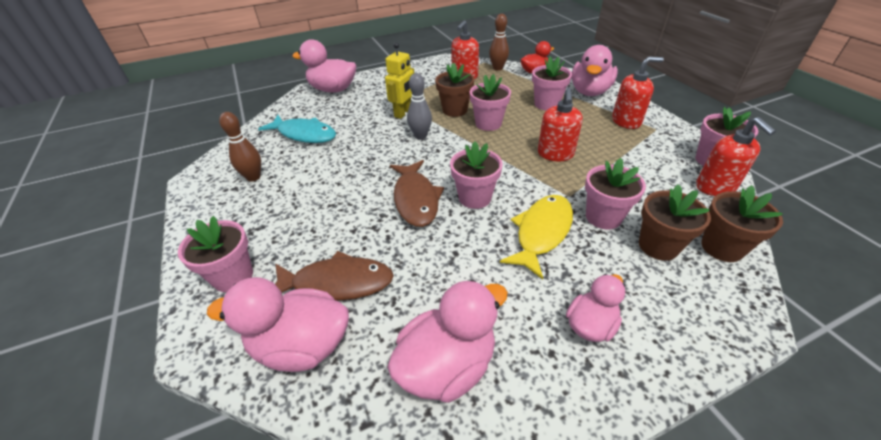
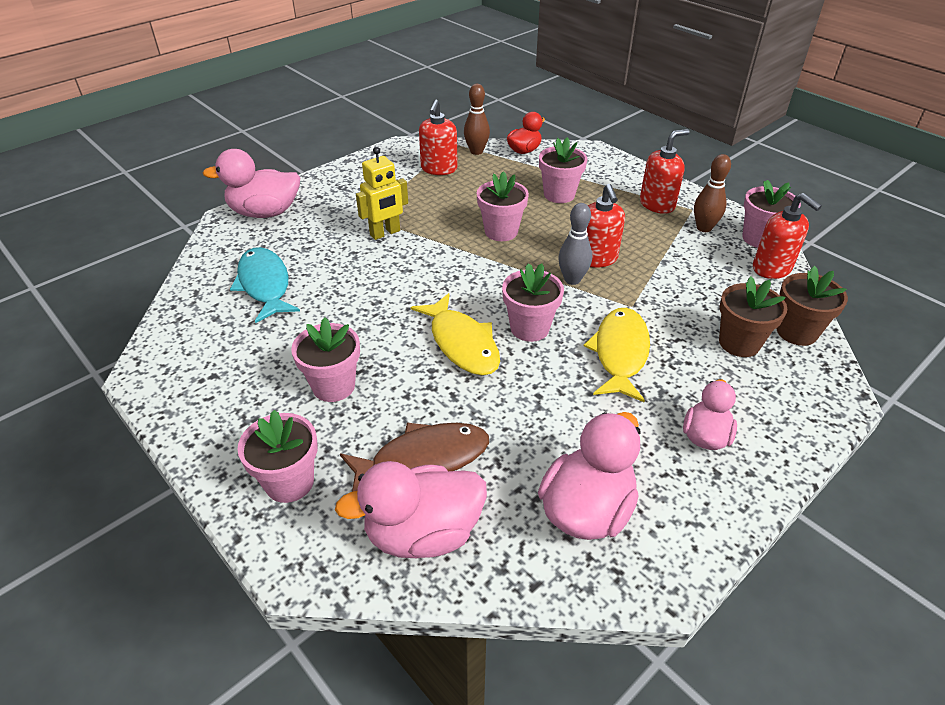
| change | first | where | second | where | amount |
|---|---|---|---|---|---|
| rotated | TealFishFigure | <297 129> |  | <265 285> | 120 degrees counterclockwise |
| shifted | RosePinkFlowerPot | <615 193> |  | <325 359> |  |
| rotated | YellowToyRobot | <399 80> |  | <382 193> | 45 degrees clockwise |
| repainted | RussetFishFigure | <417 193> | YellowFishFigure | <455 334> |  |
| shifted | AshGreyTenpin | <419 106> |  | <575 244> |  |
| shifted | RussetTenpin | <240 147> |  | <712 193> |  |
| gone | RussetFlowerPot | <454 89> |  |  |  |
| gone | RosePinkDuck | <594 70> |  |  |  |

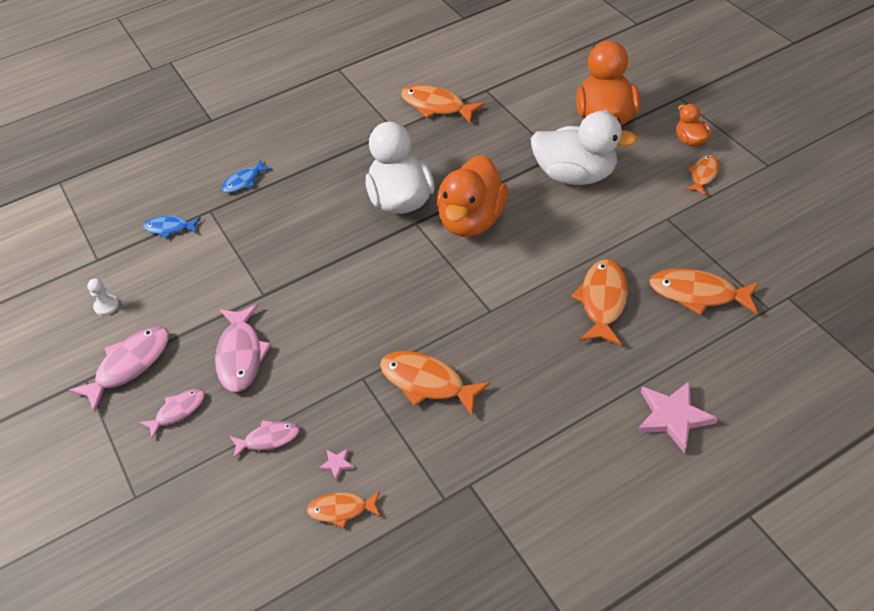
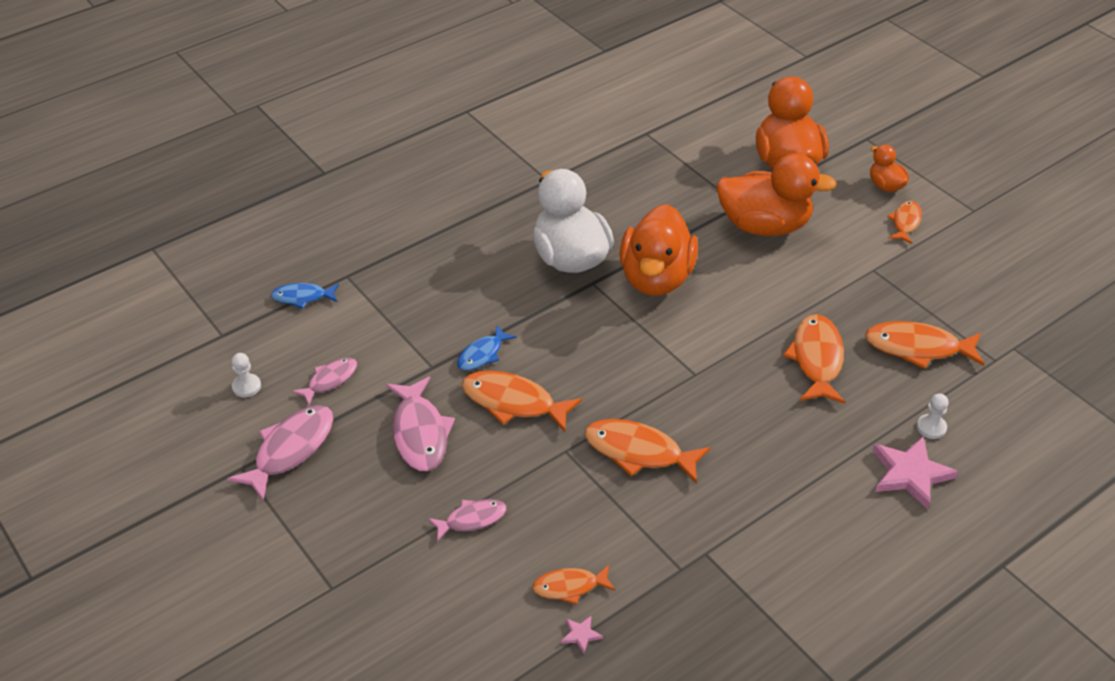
| change | first | where | second | where | amount |
|---|---|---|---|---|---|
| shifted | RosePinkFishFigure | <172 414> |  | <324 381> |  |
| shifted | BlueFishFigure | <246 176> |  | <486 347> |  |
| shifted | OrangeFishFigure | <443 104> |  | <522 401> |  |
| shifted | RosePinkStarShape | <336 464> |  | <582 634> |  |
| repainted | SnowWhiteDuck | <584 148> | OrangeDuck | <776 194> |  |
| new |  |  | SnowWhitePawn | <933 416> |  |

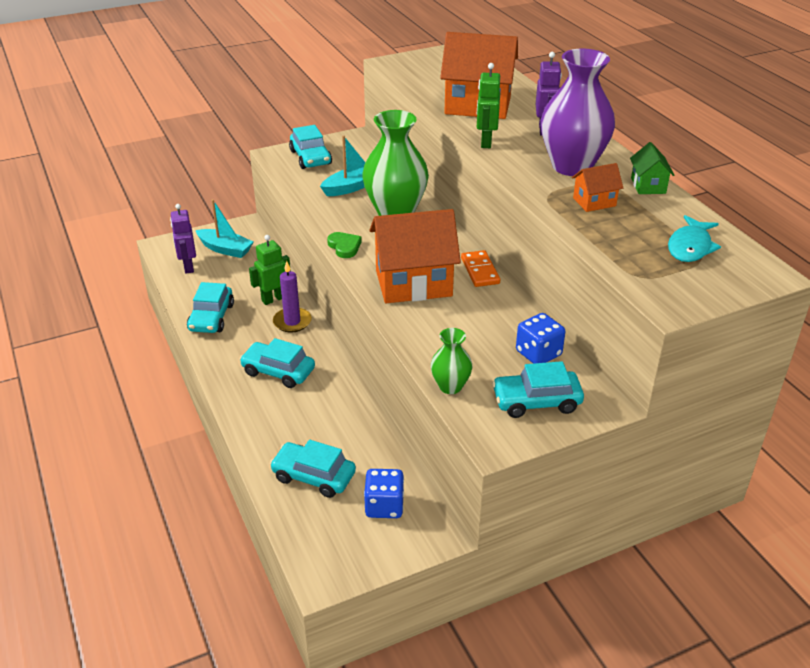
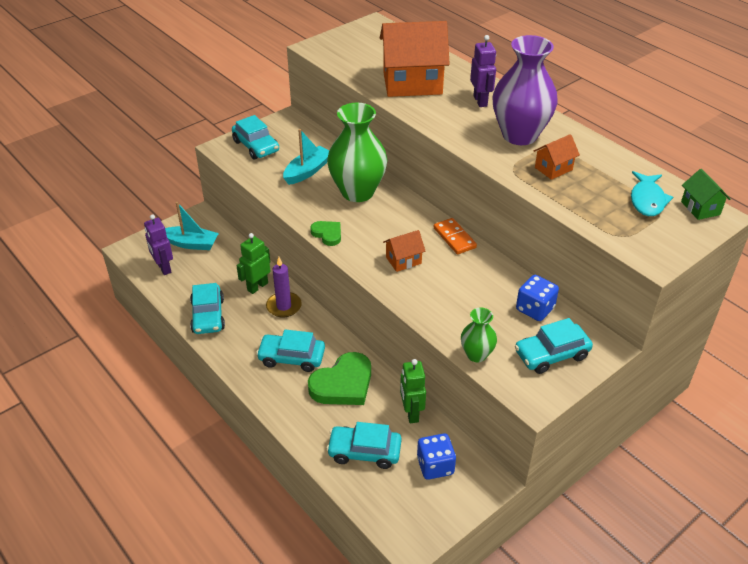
| change | first | where | second | where | amount |
|---|---|---|---|---|---|
| new |  |  | GreenHeart | <339 378> |  |
| scaled | OrangeHouse | <415 256> |  | <404 251> | x0.47 |
| shifted | GreenToyRobot | <488 105> |  | <413 391> |  |
| shifted | GreenHouse | <652 168> |  | <706 194> |  |

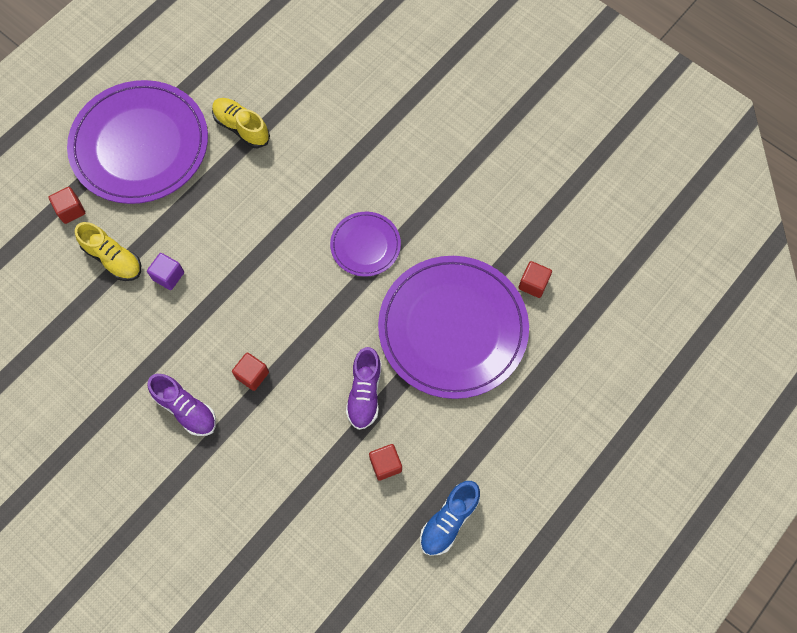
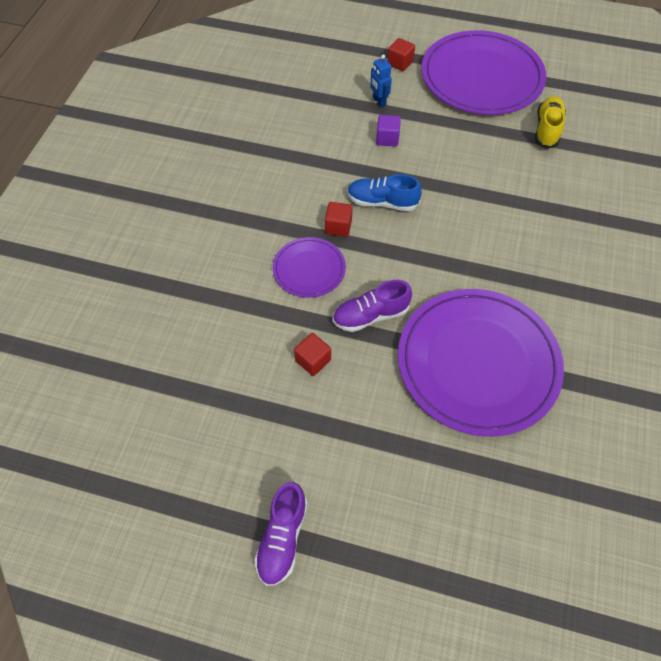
| change | first | where | second | where | amount |
|---|---|---|---|---|---|
| shifted | PurpleLaceUpShoe | <181 405> |  | <281 534> |  |
| shifted | PurpleDinnerPlate | <365 244> |  | <309 267> |  |
| shifted | BlueLaceUpShoe | <450 518> |  | <384 192> |  |
| swapped | YellowLaceUpShoe | <108 251> | BlueToyRobot | <381 80> |  |
| gone | CrimsonSolidCube | <535 279> |  |  |  |

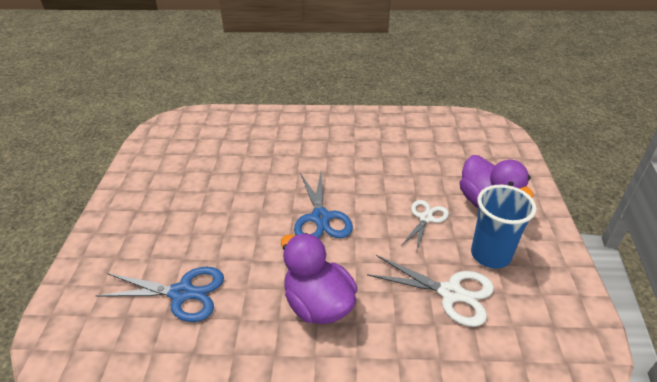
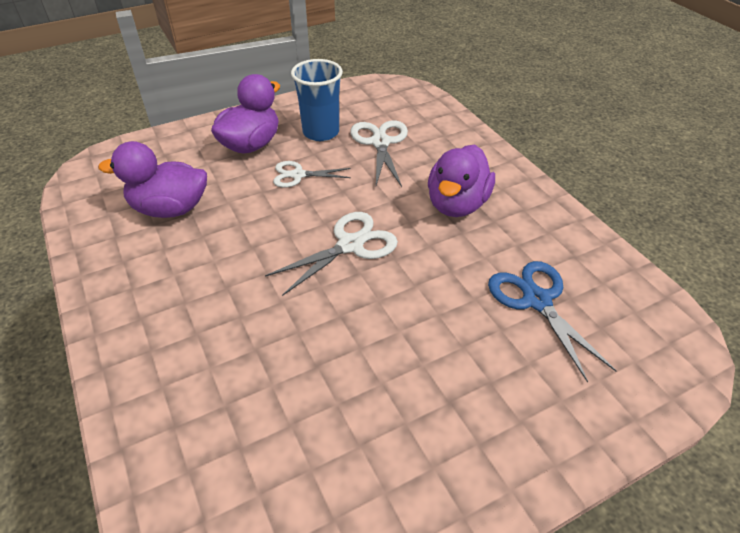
| change | first | where | second | where | amount |
|---|---|---|---|---|---|
| new |  |  | PurpleDuck | <152 179> |  |
| repainted | BlueShears | <323 205> | SnowWhiteShears | <331 254> |  |

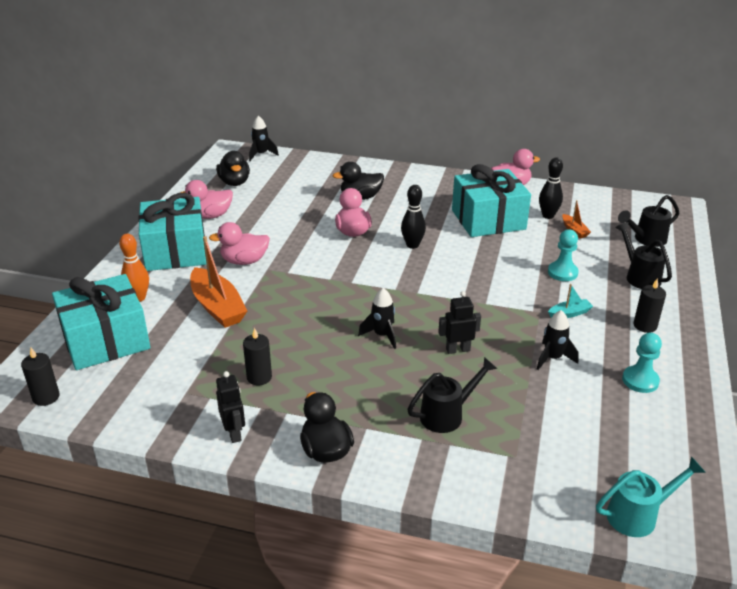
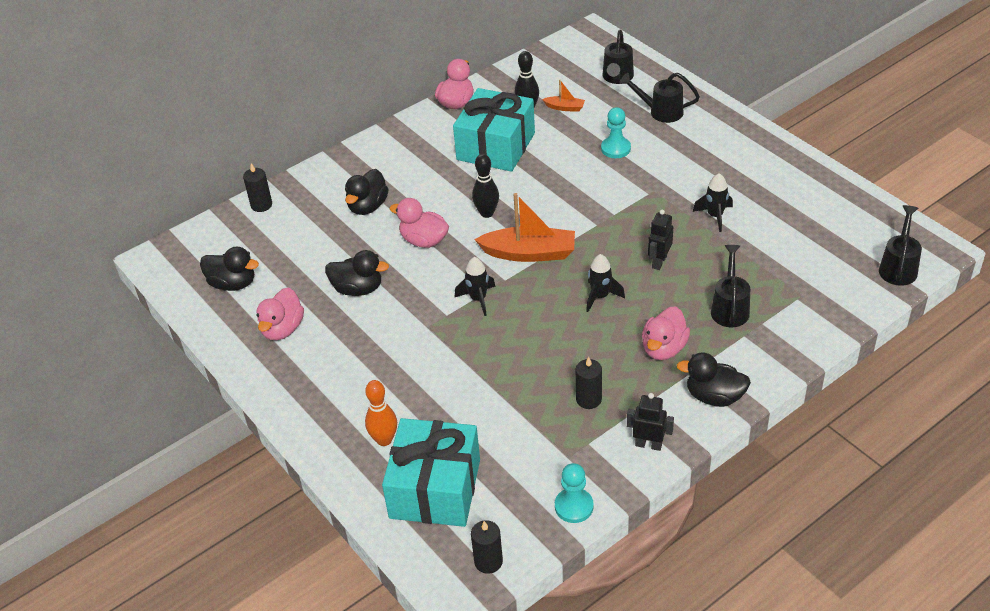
| change | first | where | second | where | amount |
|---|---|---|---|---|---|
| shifted | JetBlackPillarCandle | <650 305> |  | <257 187> |  |
| new |  |  | JetBlackDuck | <357 273> |  |
| shifted | JetBlackRocket | <264 138> |  | <475 286> |  |
| shifted | OrangeToyBoat | <218 282> |  | <524 227> |  |
| shifted | TealPawn | <642 363> |  | <574 493> |  |
| shifted | RosePinkDuck | <239 243> |  | <666 333> |  |
| repainted | TealWateringPot | <651 496> | JetBlackWateringPot | <900 245> |  |
| gone | TealGift | <172 232> |  |  |  |
| gone | TealToyBoat | <570 301> |  |  |  |

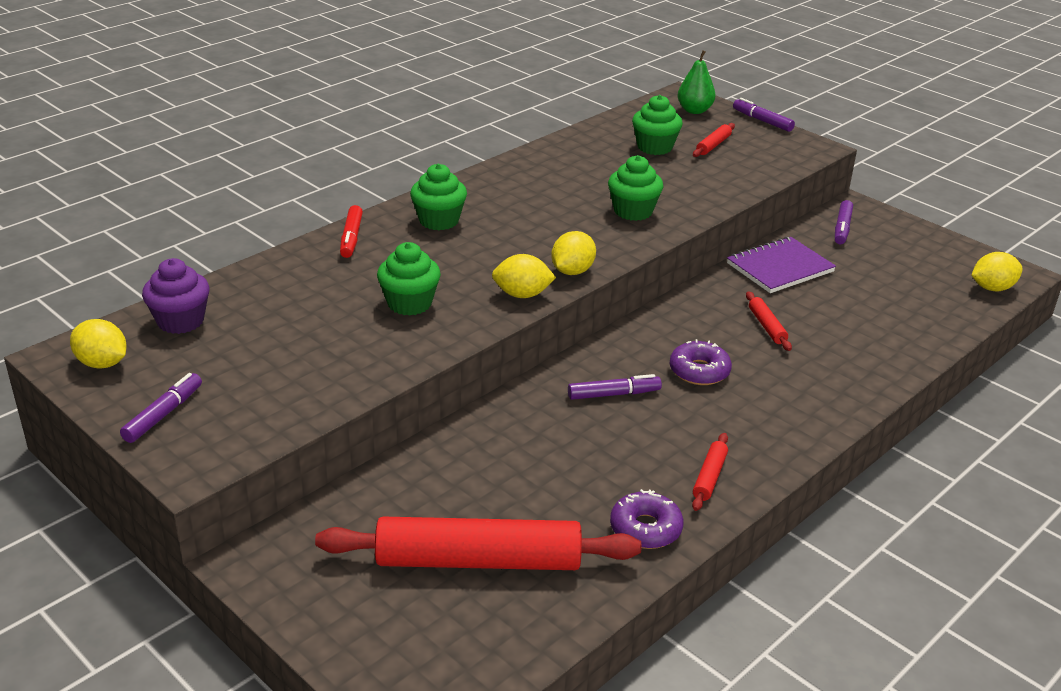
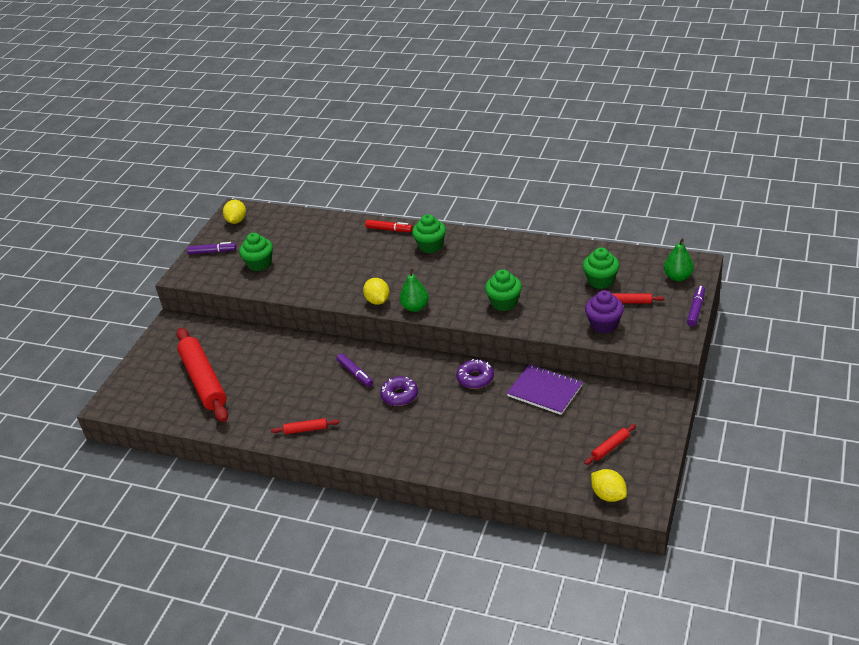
| change | first | where | second | where | amount |
|---|---|---|---|---|---|
| shifted | GreenCupcake | <409 279> |  | <256 252> |  |
| rotated | CrimsonMarkerPen | <351 231> |  | <389 226> | 135 degrees counterclockwise |
| swapped | YellowCitrusFruit | <573 253> | GreenToyPear | <414 290> |  |
| shifted | PurpleDoughnut | <646 519> |  | <475 374> |  |
| shifted | CrimsonPastryRoller | <769 321> |  | <610 444> |  |
| shifted | PurpleCupcake | <175 296> |  | <604 311> |  |
| gone | PurpleMarkerPen | <844 222> |  |  |  |

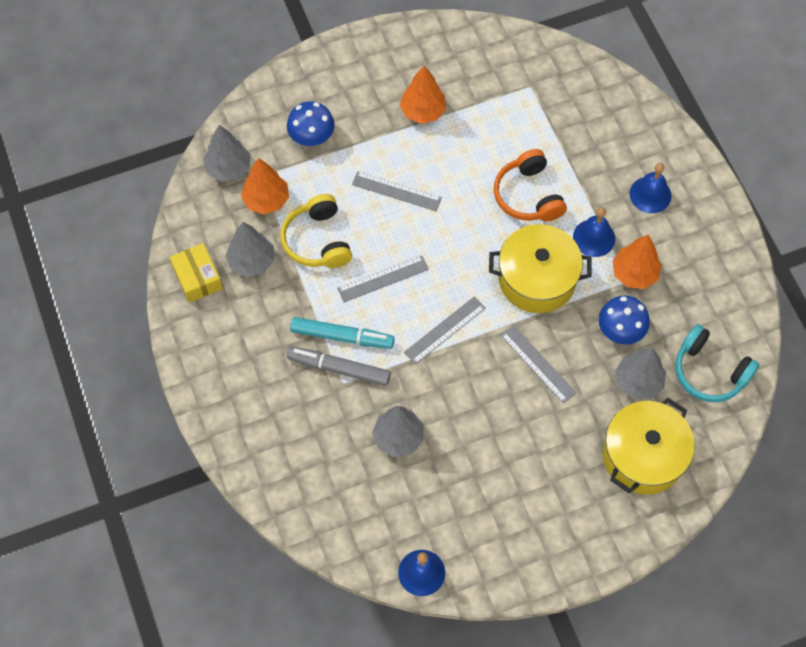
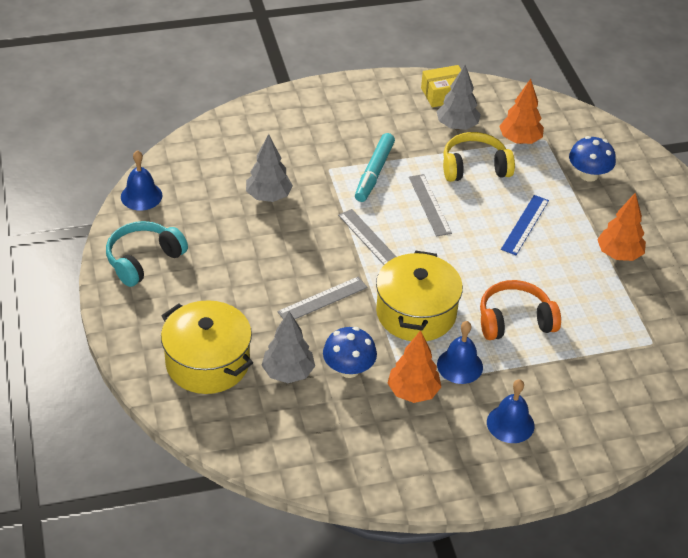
| change | first | where | second | where | amount |
|---|---|---|---|---|---|
| shifted | TealHeadset | <717 363> |  | <147 254> |  |
| repainted | AshGreyMeasuringStick | <397 191> | BlueMeasuringStick | <525 225> |  |
| gone | AshGreyTree | <226 153> |  |  |  |
| gone | AshGreyMarkerPen | <339 366> |  |  |  |

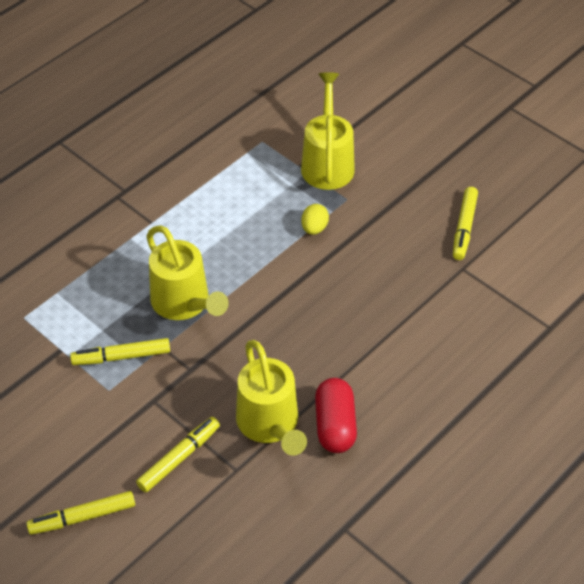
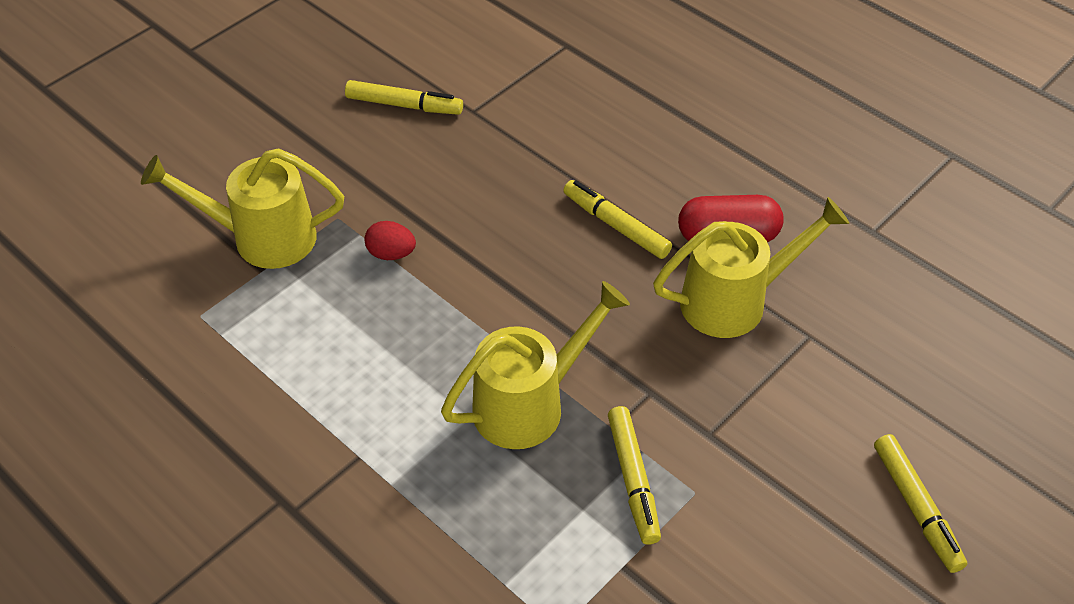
| change | first | where | second | where | amount |
|---|---|---|---|---|---|
| repainted | YellowEggShape | <315 219> | CrimsonEggShape | <390 240> |  |
| shifted | YellowMarkerPen | <178 455> |  | <617 219> |  |

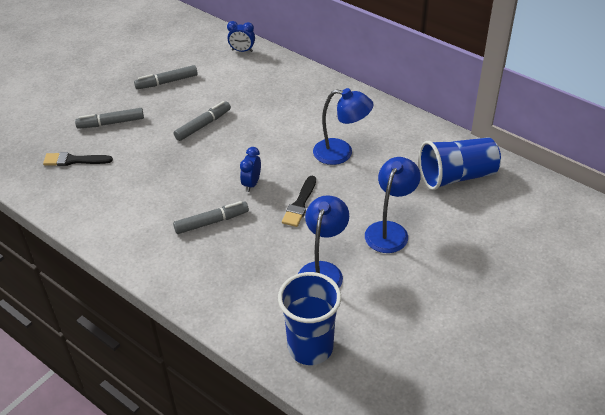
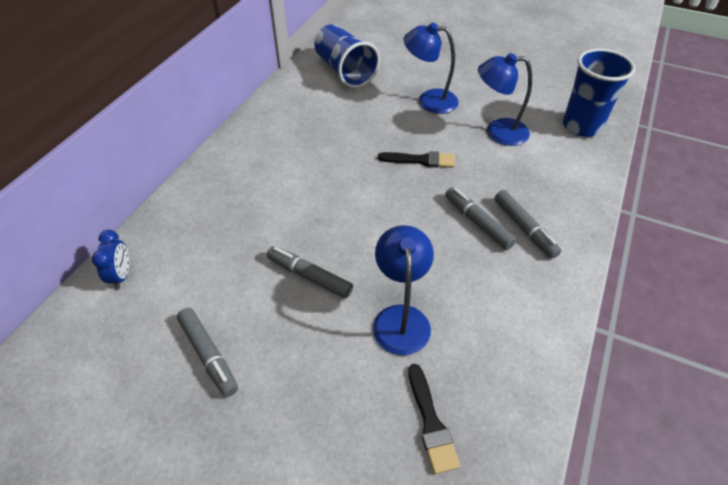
| change | first | where | second | where | amount |
|---|---|---|---|---|---|
| shifted | BlueLamp | <343 126> |  | <403 290> |  |
| shifted | AshGreyMarkerPen | <109 118> |  | <527 224> |  |
| gone | BlueAlarmClock | <250 169> |  |  |  |

